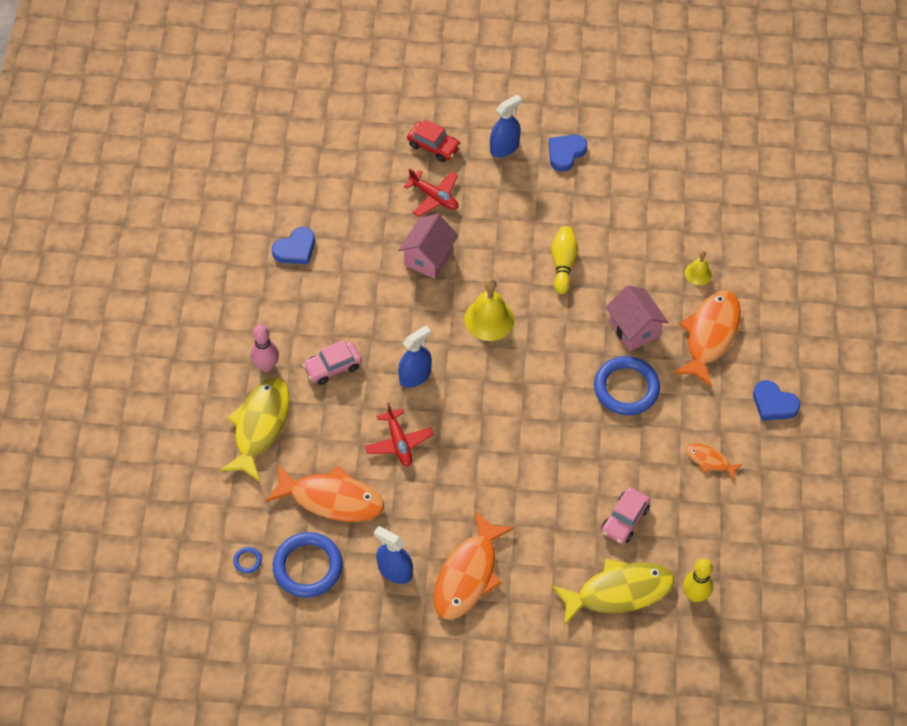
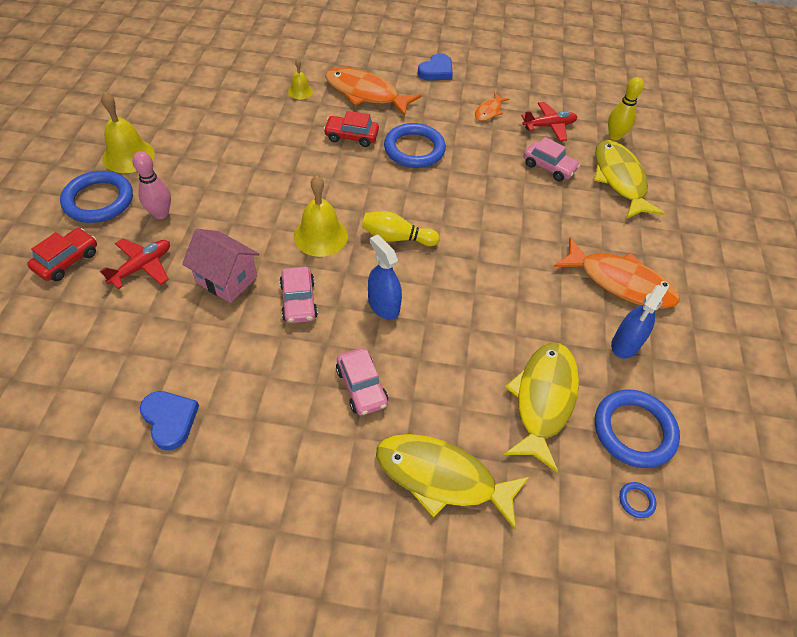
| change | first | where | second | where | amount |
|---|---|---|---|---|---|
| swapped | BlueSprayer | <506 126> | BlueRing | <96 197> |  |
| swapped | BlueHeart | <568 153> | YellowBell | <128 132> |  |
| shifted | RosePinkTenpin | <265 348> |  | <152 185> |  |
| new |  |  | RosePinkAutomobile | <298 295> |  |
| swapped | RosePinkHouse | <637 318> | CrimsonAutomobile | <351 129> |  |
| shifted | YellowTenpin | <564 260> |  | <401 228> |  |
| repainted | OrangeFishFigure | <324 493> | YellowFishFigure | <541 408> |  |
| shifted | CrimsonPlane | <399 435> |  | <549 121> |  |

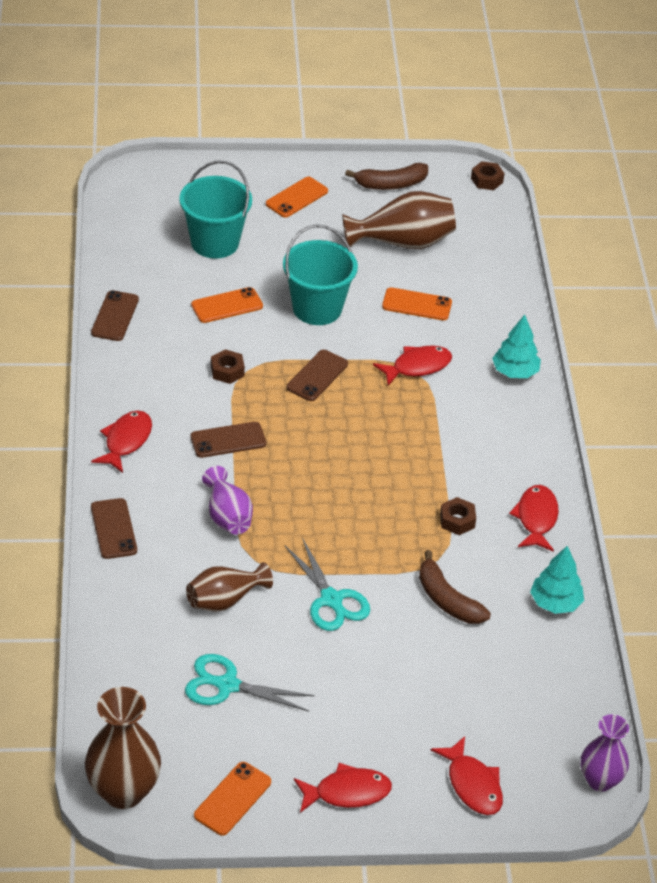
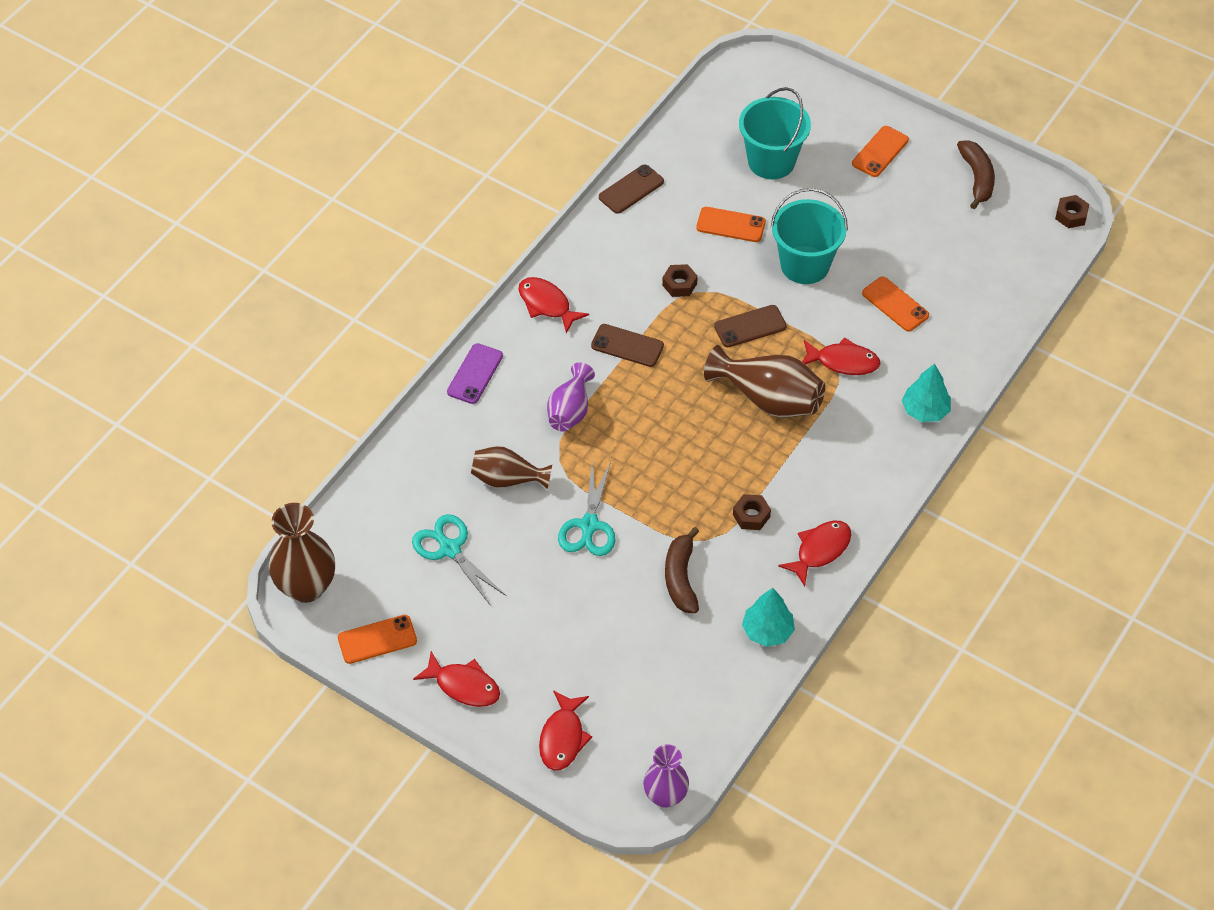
| change | first | where | second | where | amount |
|---|---|---|---|---|---|
| repainted | RussetPhone | <114 528> | PurplePhone | <475 373> |  |
| rotated | CrimsonFishFigure | <121 442> |  | <554 305> | 105 degrees counterclockwise |
| shifted | RussetVase | <399 220> |  | <764 381> |  |
| rotated | OrangePhone | <297 197> |  | <880 151> | 45 degrees counterclockwise |
| rotated | RussetToyBanana | <386 176> |  | <976 174> | 120 degrees counterclockwise |

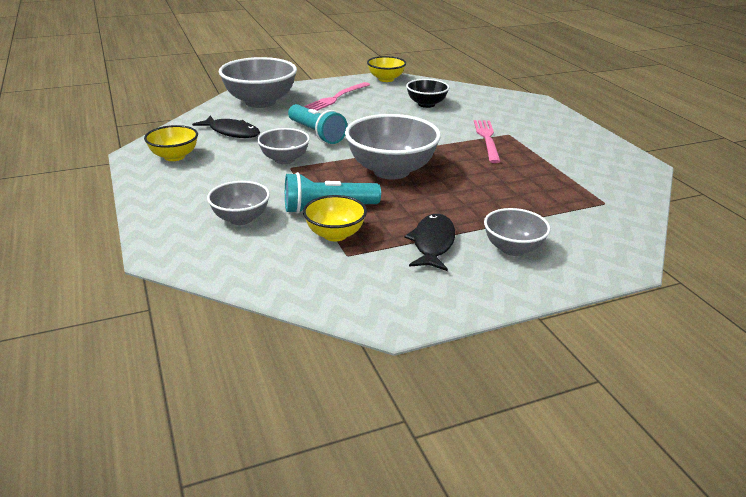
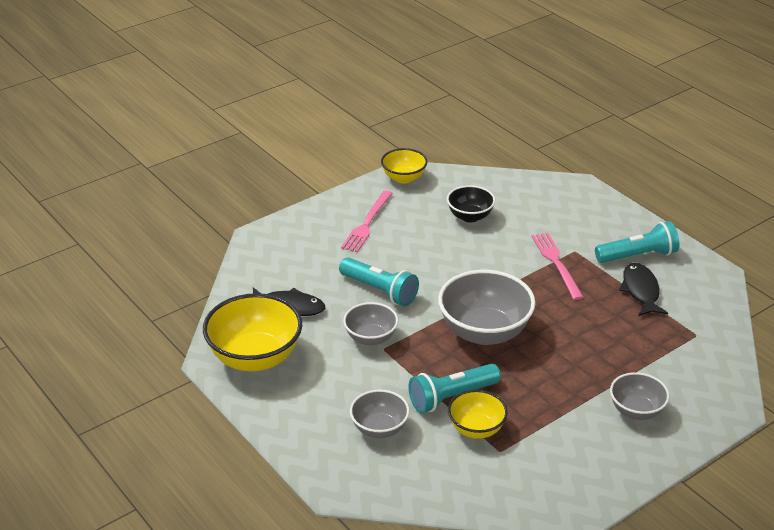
| change | first | where | second | where | amount |
|---|---|---|---|---|---|
| scaled | YellowBowl | <171 143> |  | <252 332> | x1.76 |
| new |  |  | TealTorch | <637 242> |  |
| shifted | JetBlackFishFigure | <429 242> |  | <643 289> |  |
| gone | AshGreyBowl | <258 82> |  |  |  |

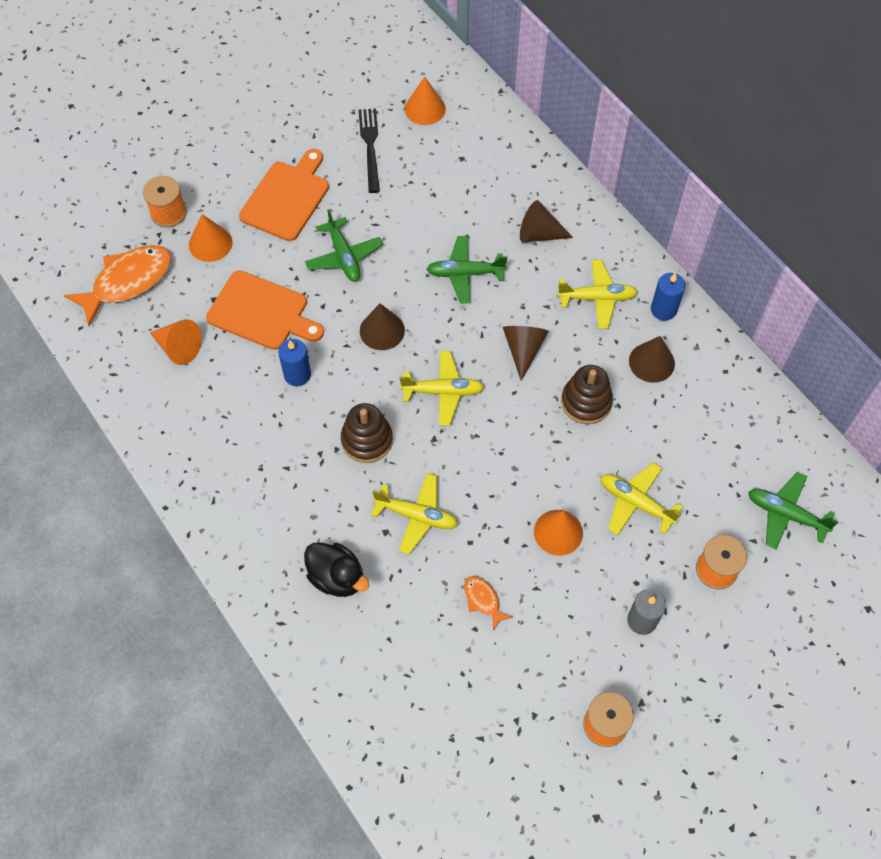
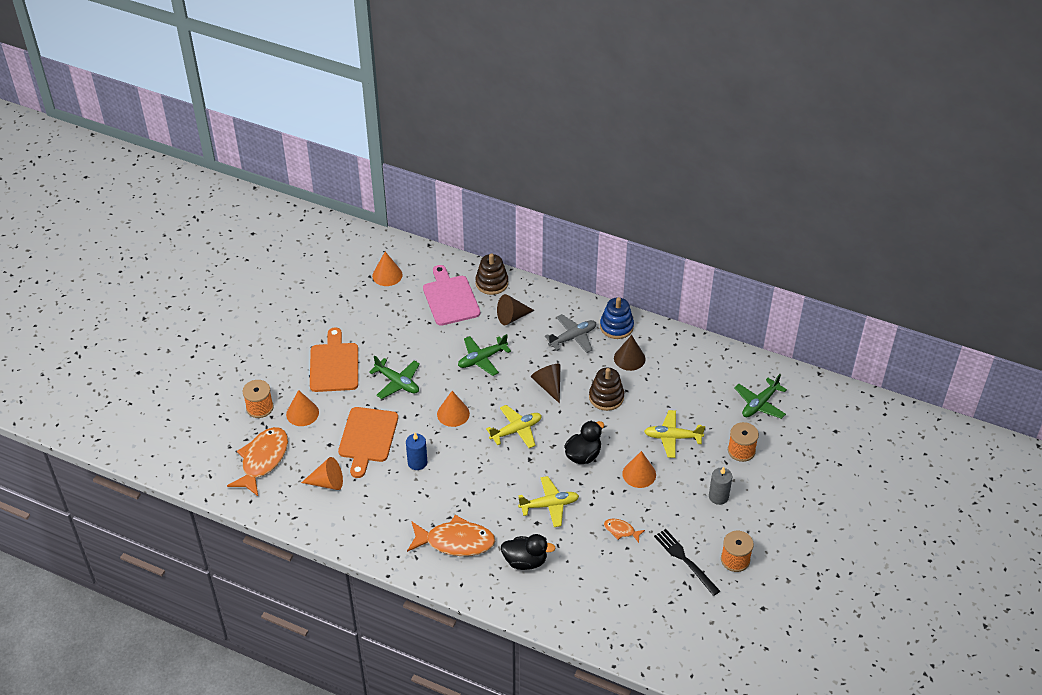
| change | first | where | second | where | amount |
|---|---|---|---|---|---|
| rotated | OrangeChoppingBoard | <265 310> |  | <368 442> | 105 degrees clockwise |
| new |  |  | OrangeFishFigure | <451 535> |  |
| new |  |  | RosePinkChoppingBoard | <451 295> |  |
| repainted | RussetConeShape | <382 327> | OrangeConeShape | <453 409> |  |
| shifted | RussetStackingRings | <367 433> |  | <491 274> |  |
| repainted | YellowPlane | <597 294> | AshGreyPlane | <570 333> |  |
| new |  |  | JetBlackDuck | <584 442> |  |
| swapped | BluePillarCandle | <668 297> | BlueStackingRings | <617 318> |  |
| shifted | JetBlackFork | <369 150> |  | <687 562> |  |
| rotated | GreenPlane | <793 510> |  | <760 396> | 45 degrees counterclockwise |

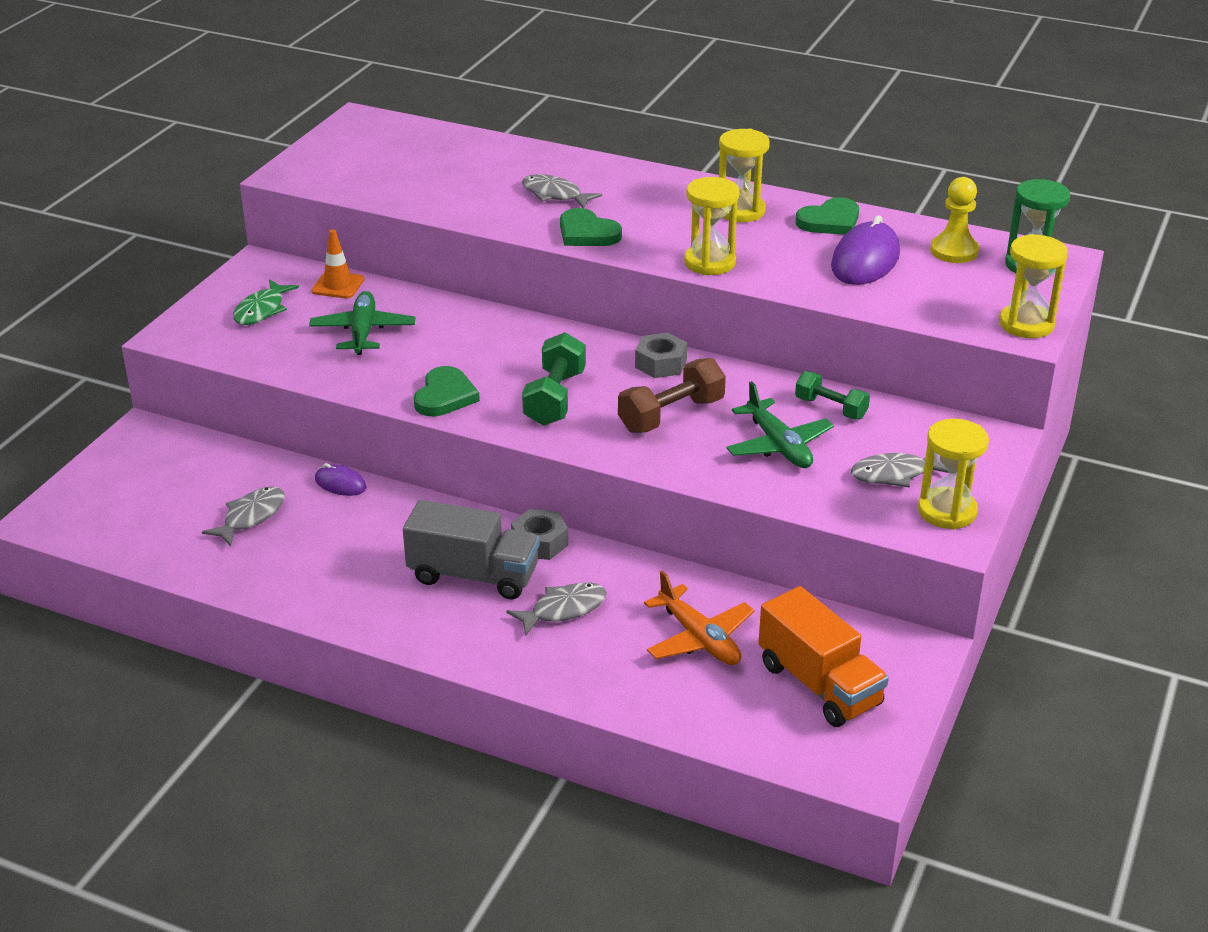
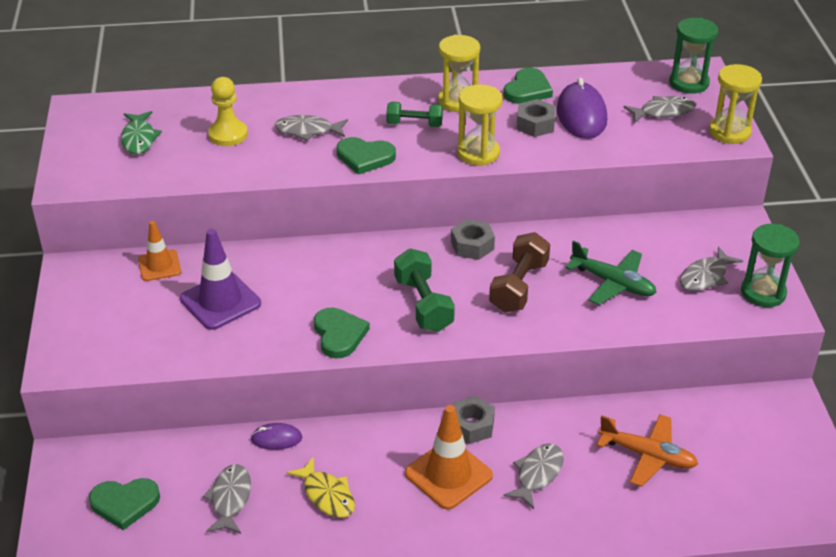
| change | first | where | second | where | amount |
|---|---|---|---|---|---|
| new |  |  | GreenHeart | <124 504> |  |
| shifted | GreenFishFigure | <266 302> |  | <141 132> |  |
| swapped | GreenPlane | <362 323> | PurpleTrafficCone | <220 279> |  |
| shifted | YellowPawn | <954 220> |  | <228 111> |  |
| new |  |  | YellowFishFigure | <320 487> |  |
| shifted | GreenHandWeight | <832 395> |  | <414 114> |  |
| swapped | AshGreyToyTruck | <471 549> | OrangeTrafficCone | <449 457> |  |
| new |  |  | AshGreyNut | <536 118> |  |
| new |  |  | AshGreyFishFigure | <659 109> |  |
| repainted | YellowHourglass | <953 474> | GreenHourglass | <770 265> |  |
| gone | OrangeToyTruck | <823 656> |  |  |  |

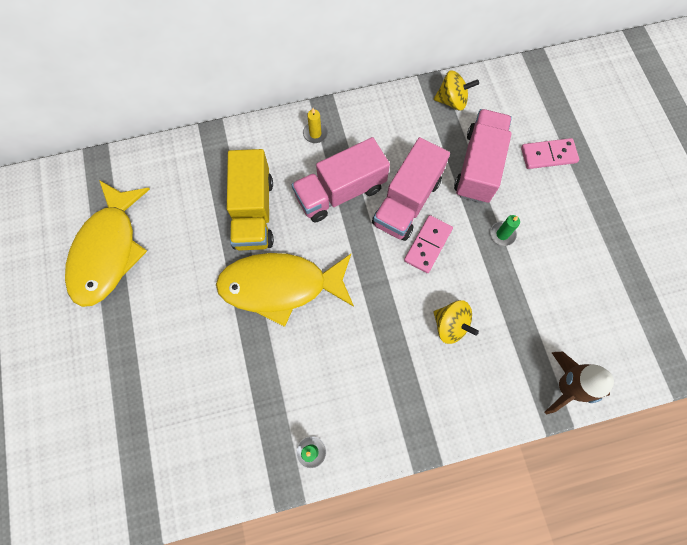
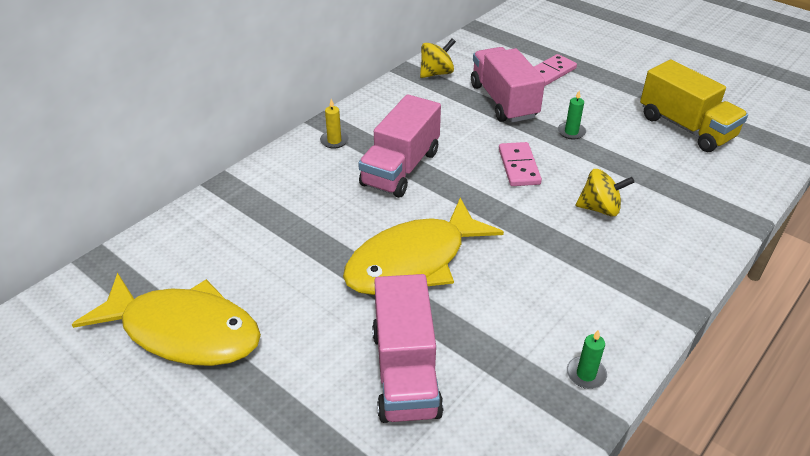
| change | first | where | second | where | amount |
|---|---|---|---|---|---|
| rotated | YellowFishFigure | <107 243> |  | <166 319> | 45 degrees counterclockwise |
| shifted | RosePinkToyTruck | <411 189> |  | <408 348> |  |
| shifted | YellowToyTruck | <250 200> |  | <694 105> |  |
| gone | RussetRocket | <579 383> |  |  |  |

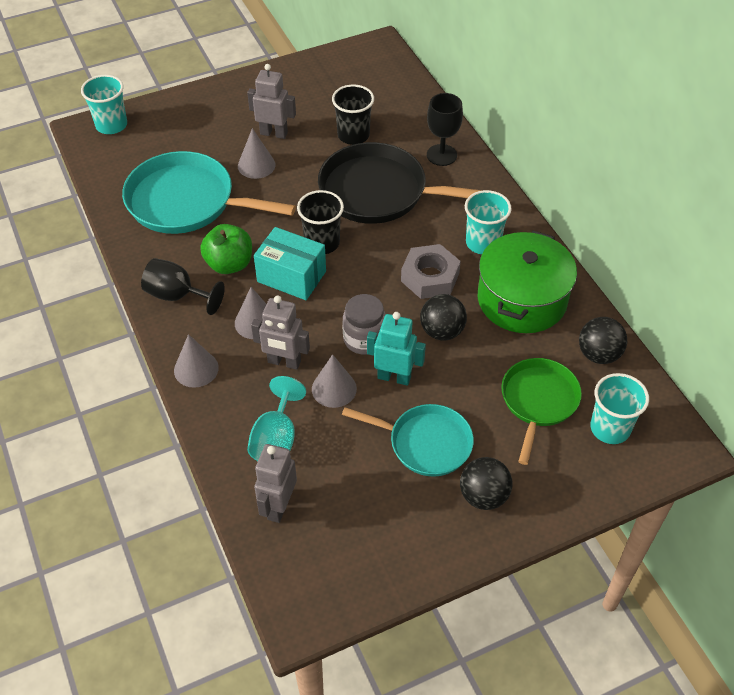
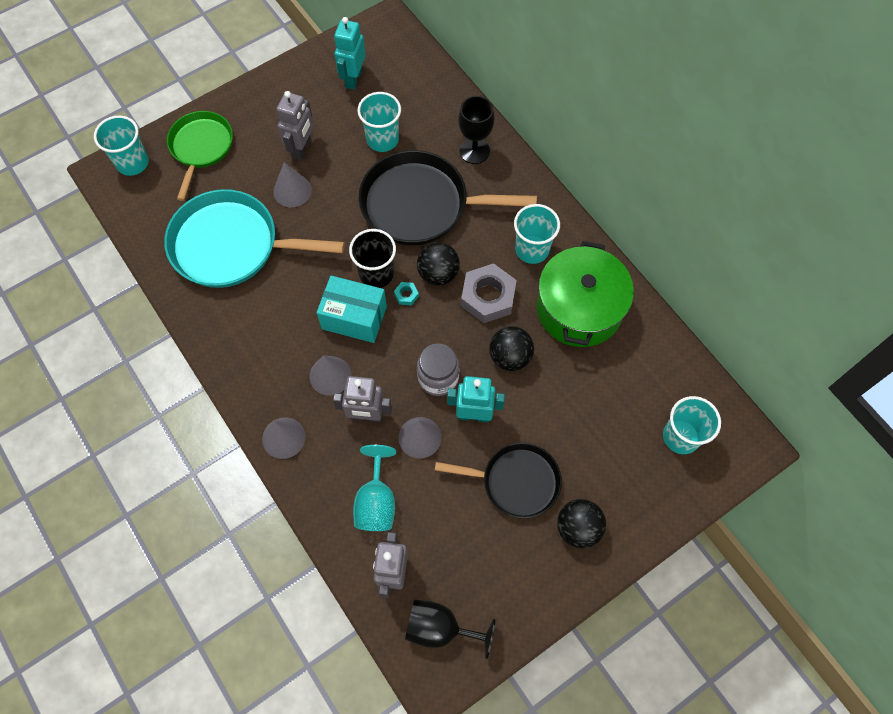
| change | first | where | second | where | amount |
|---|---|---|---|---|---|
| shifted | GreenPan | <541 411> |  | <200 156> |  |
| rotated | AshGreyToyRobot | <271 101> |  | <295 125> | 105 degrees clockwise |
| new |  |  | TealToyRobot | <350 53> |  |
| repainted | JetBlackBeaker | <353 115> | TealBeaker | <379 122> |  |
| new |  |  | TealNut | <406 294> |  |
| shifted | JetBlackWineGlass | <183 286> |  | <450 629> |  |
| shifted | JetBlackBall | <603 340> |  | <438 264> |  |
| repainted | TealPan | <408 440> | JetBlackPan | <498 481> |  |
| gone | GreenToyApple | <226 249> |  |  |  |

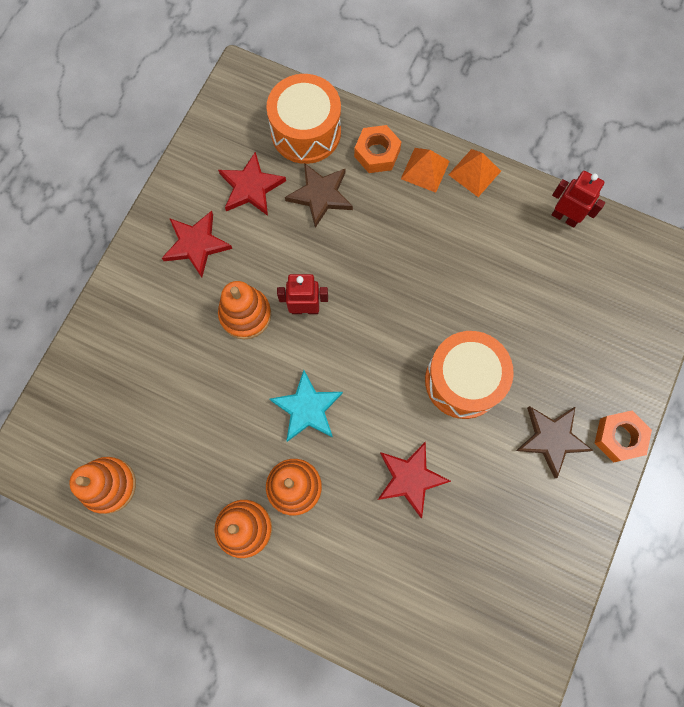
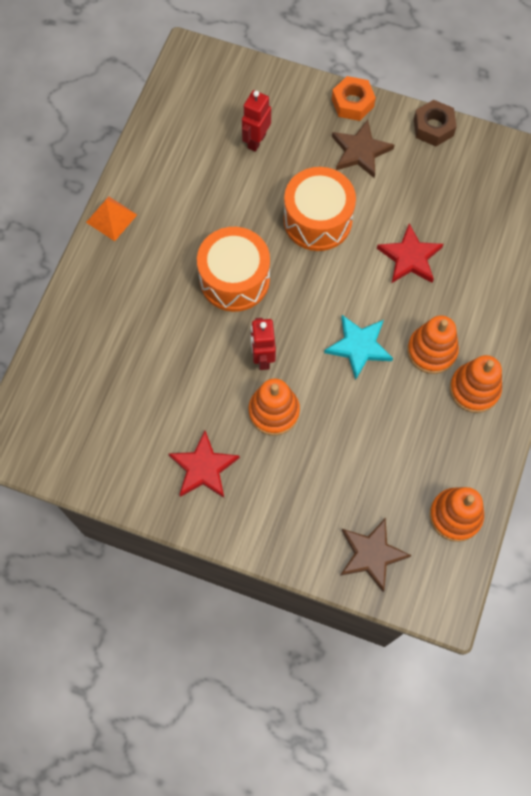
| change | first | where | second | where | amount |
|---|---|---|---|---|---|
| shifted | OrangeDrum | <303 119> |  | <233 269> |  |
| shifted | CrimsonToyRobot | <578 199> |  | <256 121> |  |
| shifted | RussetStarShape | <319 195> |  | <376 555> |  |
| new |  |  | RussetNut | <435 123> |  |
| gone | CrimsonStarShape | <252 184> |  |  |  |
| gone | OrangeNut | <377 149> |  |  |  |
| gone | OrangeSolidPyramid | <425 170> |  |  |  |

